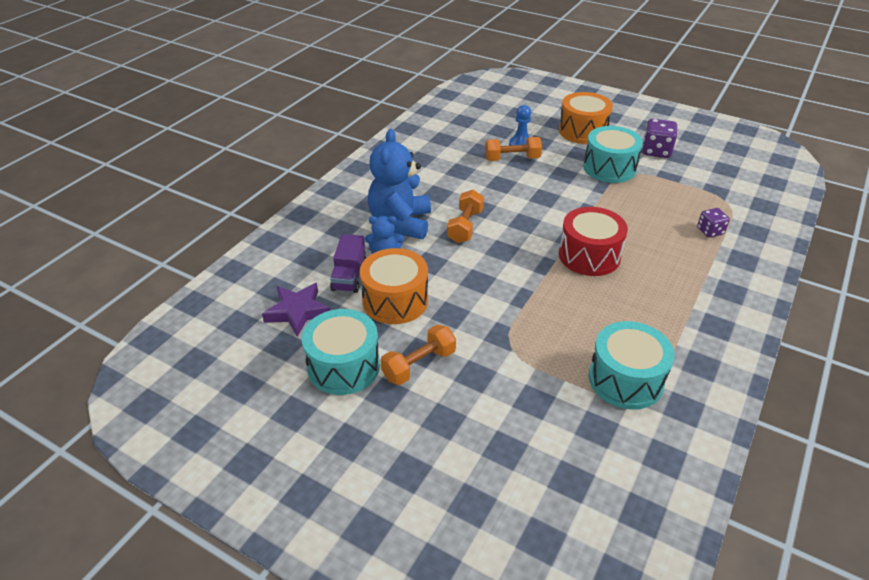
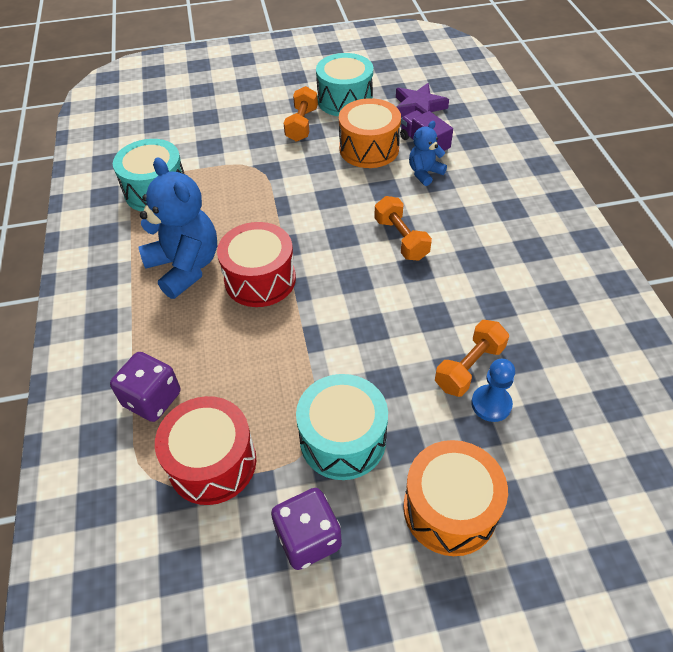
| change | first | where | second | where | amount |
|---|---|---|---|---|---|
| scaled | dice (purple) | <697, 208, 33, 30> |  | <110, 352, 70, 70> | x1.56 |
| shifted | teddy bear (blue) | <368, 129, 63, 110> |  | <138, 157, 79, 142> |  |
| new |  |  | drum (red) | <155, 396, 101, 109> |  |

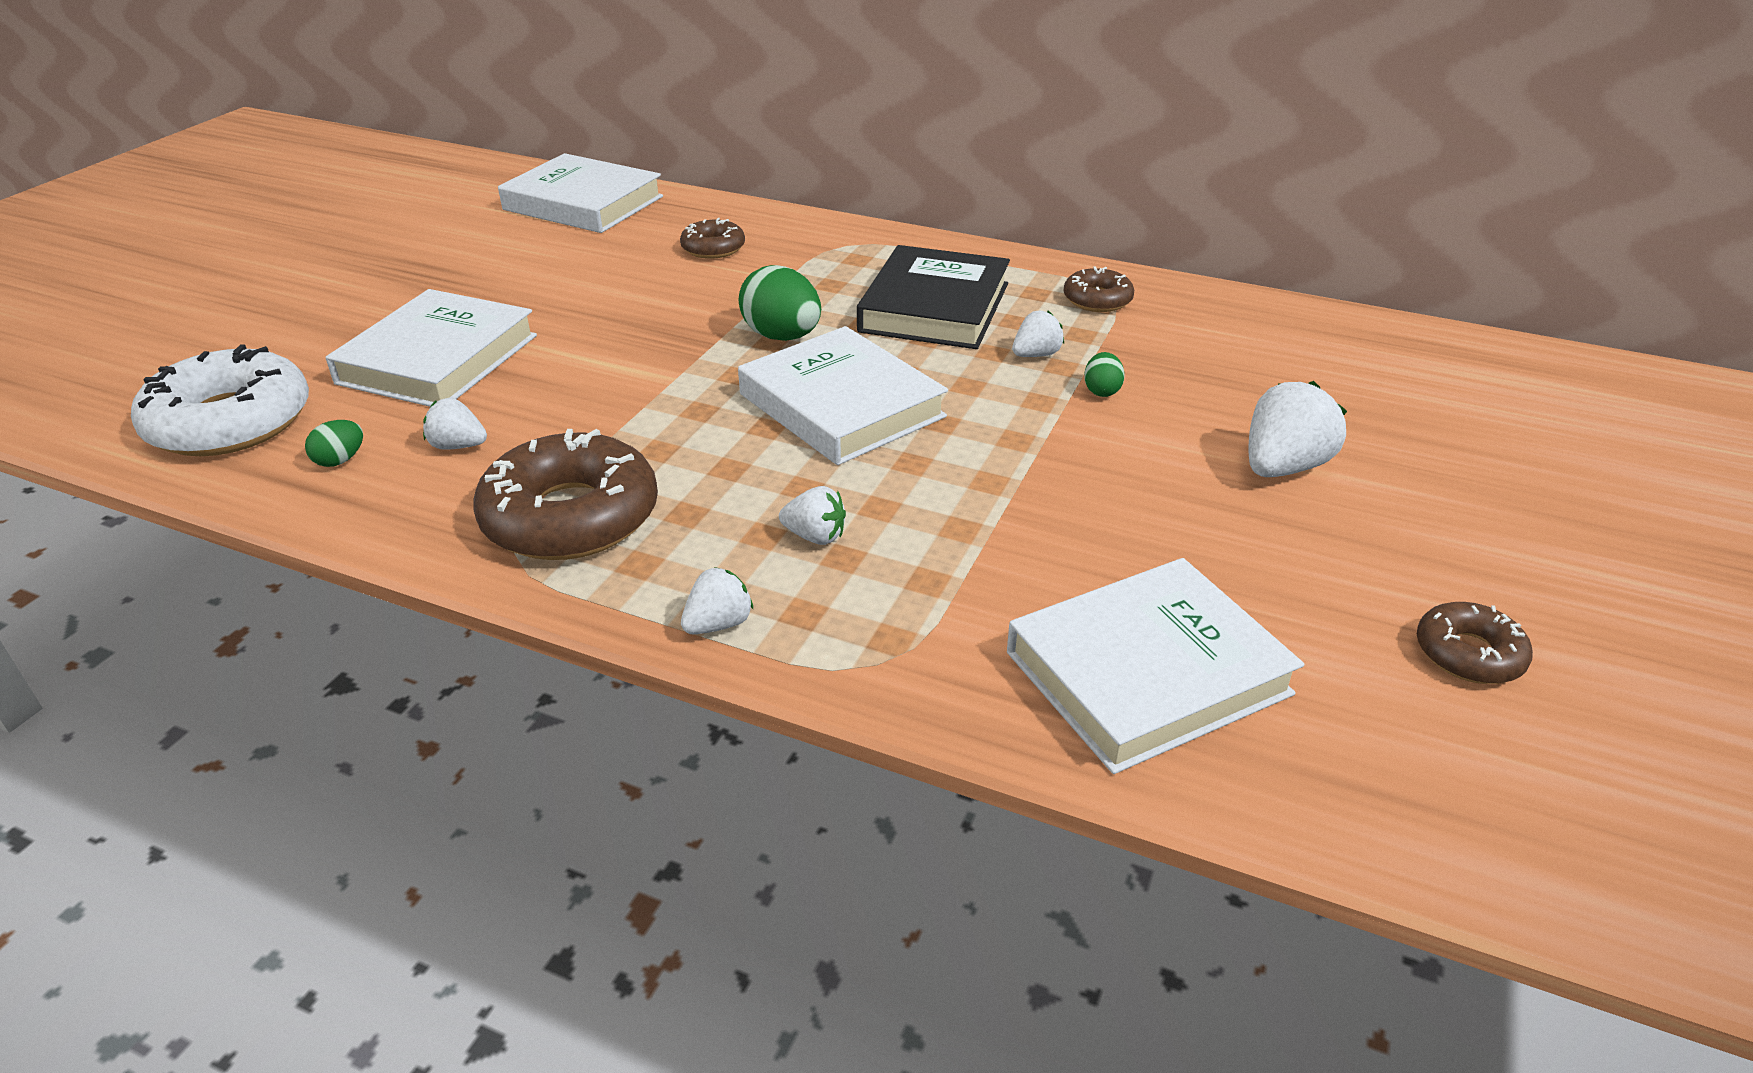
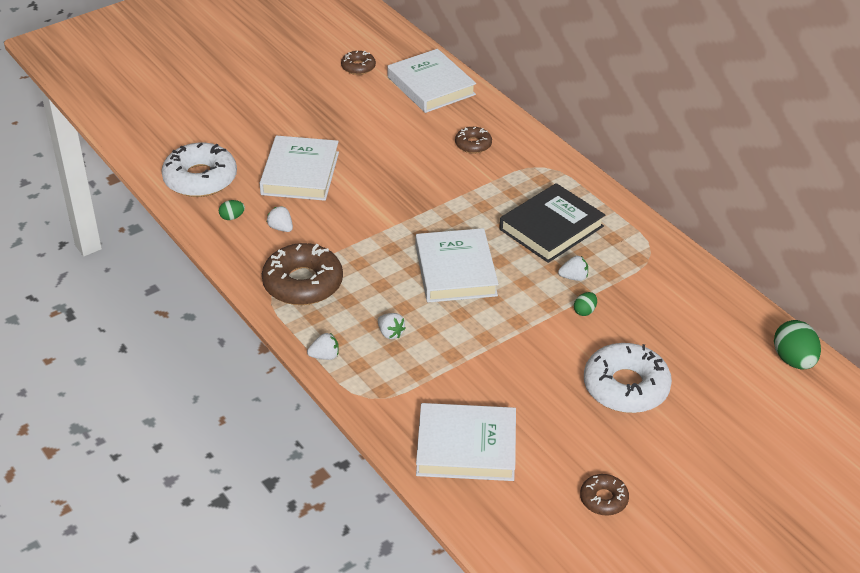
| change | first | where | second | where | amount |
|---|---|---|---|---|---|
| rotated | book (white) | <325, 289, 212, 118> |  | <260, 135, 79, 66> | 45 degrees counterclockwise |
| shifted | donut (brown) | <1064, 266, 70, 46> |  | <341, 51, 35, 24> |  |
| swapped | strawberry (white) | <1249, 381, 98, 96> | donut (white) | <584, 343, 88, 70> |  |
| shifted | egg (green) | <738, 265, 83, 76> |  | <774, 320, 47, 49> |  |

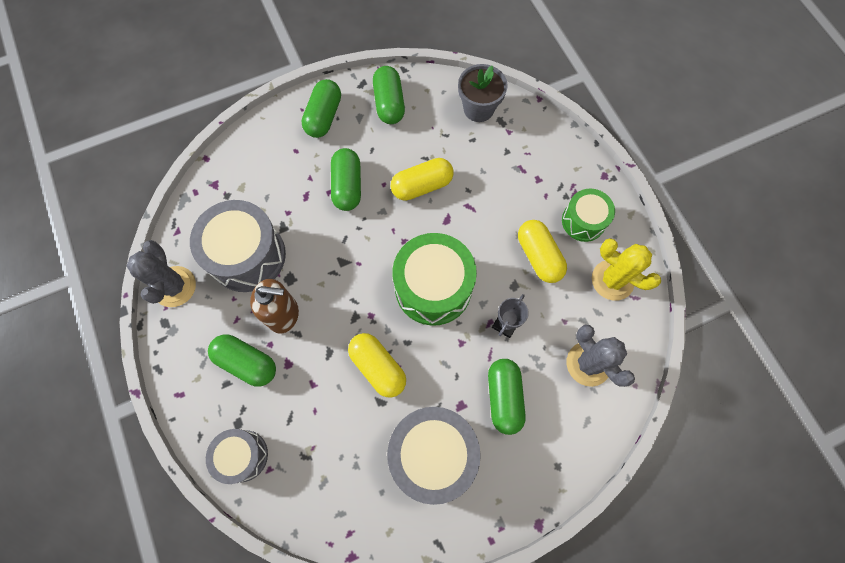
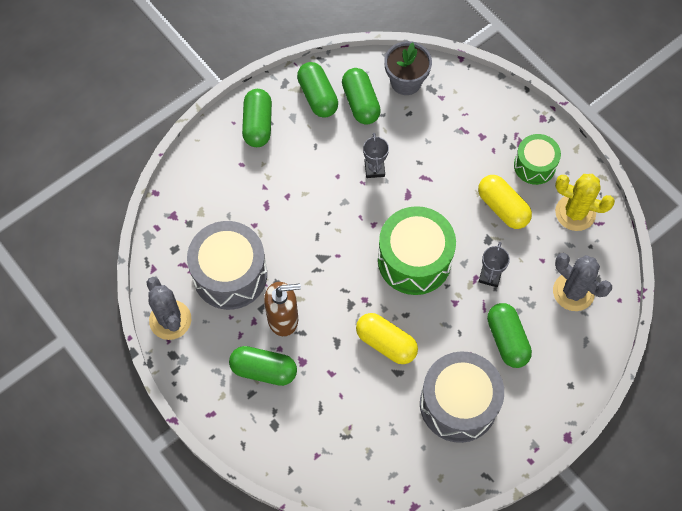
| change | first | where | second | where | amount |
|---|---|---|---|---|---|
| shifted | capsule (green) | <331, 148, 30, 63> |  | <342, 68, 39, 57> |  |
| swapped | capsule (yellow) | <391, 158, 63, 43> | trophy (grey) | <363, 133, 26, 45> |  |
| gone | drum (grey) | <206, 429, 62, 55> |  |  |  |

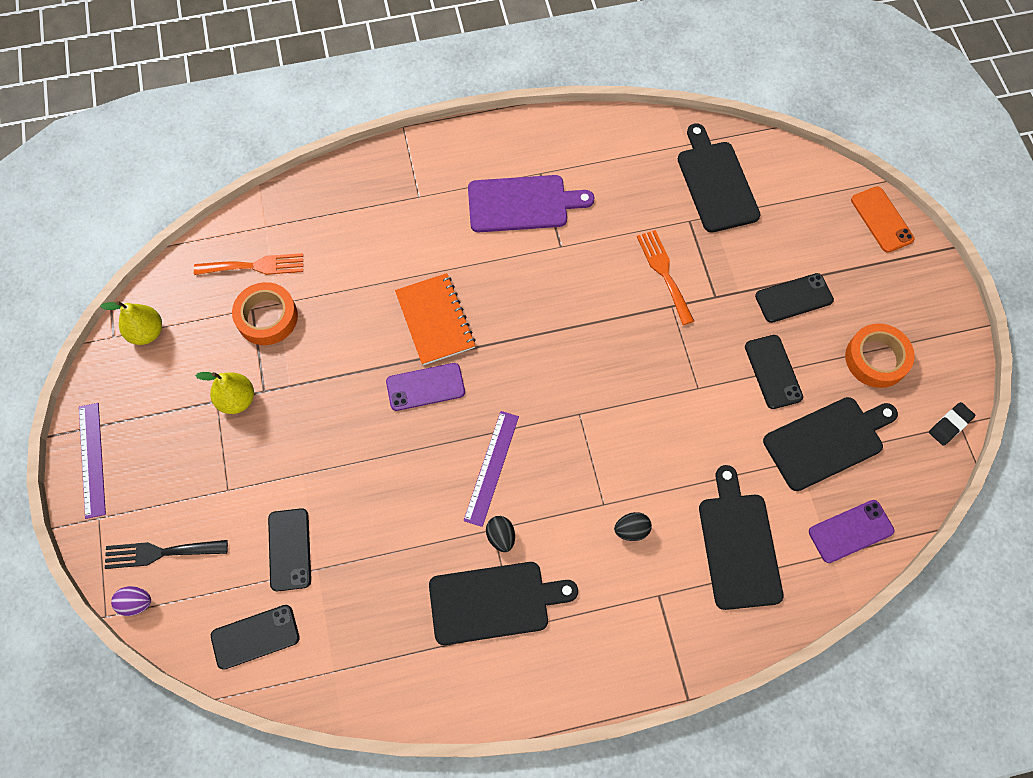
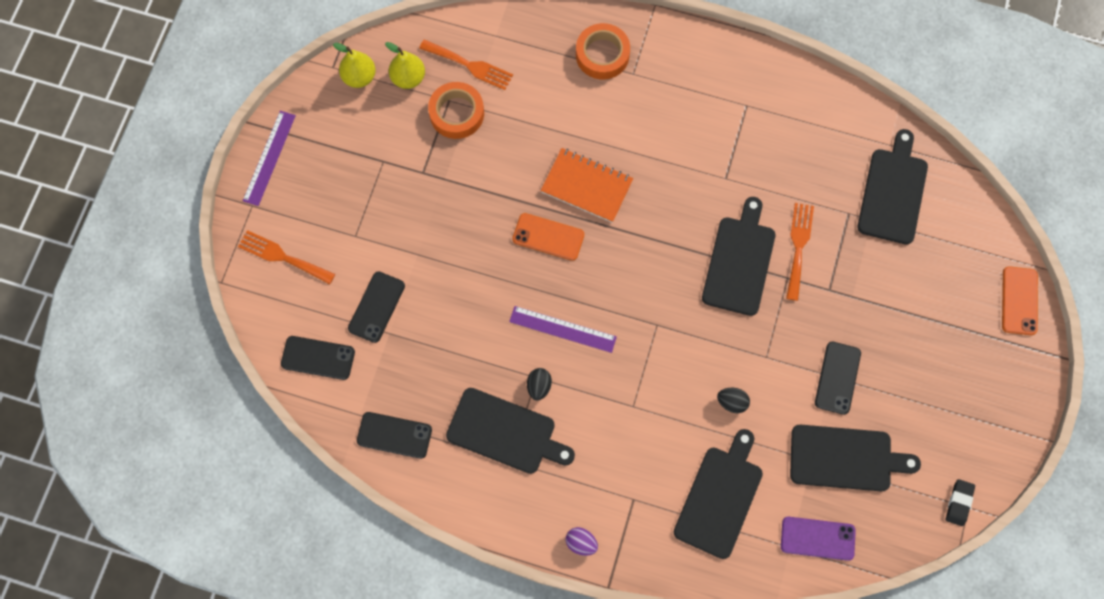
| change | first | where | second | where | amount |
|---|---|---|---|---|---|
| repainted | fork (black) | <105, 540, 123, 29> | fork (orange) | <238, 230, 97, 54> |  |
| shifted | phone (black) | <755, 273, 79, 50> |  | <357, 412, 75, 47> |  |
| shifted | pear (yellow) | <196, 372, 58, 42> |  | <385, 42, 40, 47> |  |
| rotated | ruler (purple) | <463, 411, 56, 116> |  | <509, 306, 108, 47> | 60 degrees clockwise |
| repainted | phone (purple) | <386, 363, 79, 48> | phone (orange) | <512, 213, 72, 48> |  |
| rotated | notebook (orange) | <395, 273, 81, 92> |  | <541, 148, 92, 75> | 75 degrees counterclockwise |
| shifted | egg (purple) | <111, 586, 40, 30> |  | <566, 527, 32, 29> |  |
| shifted | tape (orange) | <845, 323, 70, 65> |  | <576, 23, 54, 56> |  |
| new |  |  | cutting board (black) | <702, 197, 73, 119> |  |
| shifted | egg (black) | <614, 512, 38, 29> |  | <717, 388, 33, 25> |  |
| rotated | eraser (black) | <929, 402, 46, 44> |  | <946, 479, 29, 47> | 60 degrees counterclockwise |
| gone | cutting board (purple) | <468, 175, 126, 57> |  |  |  |

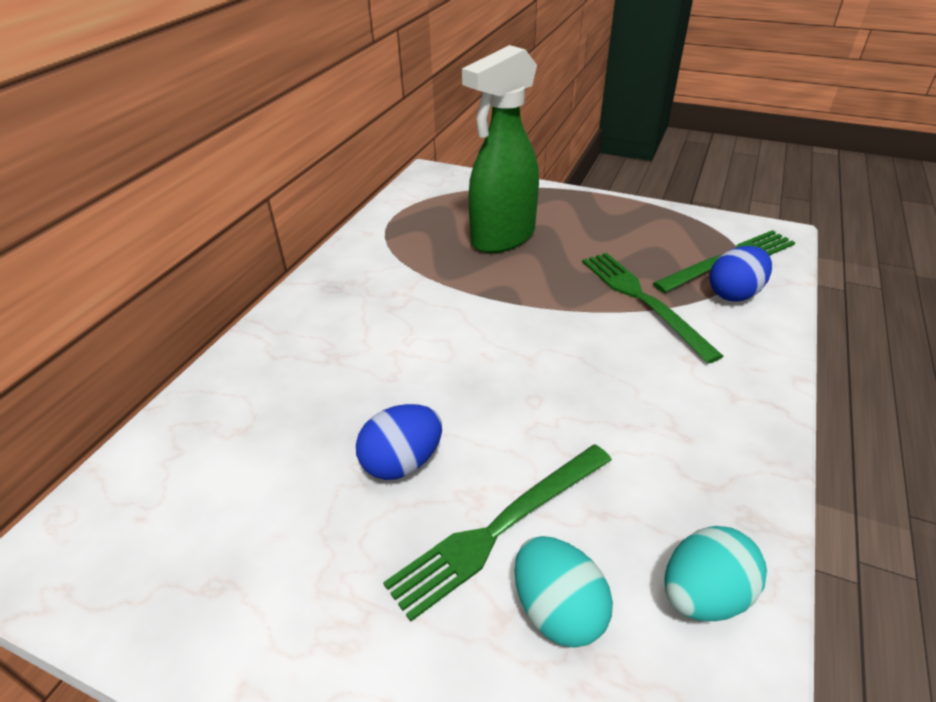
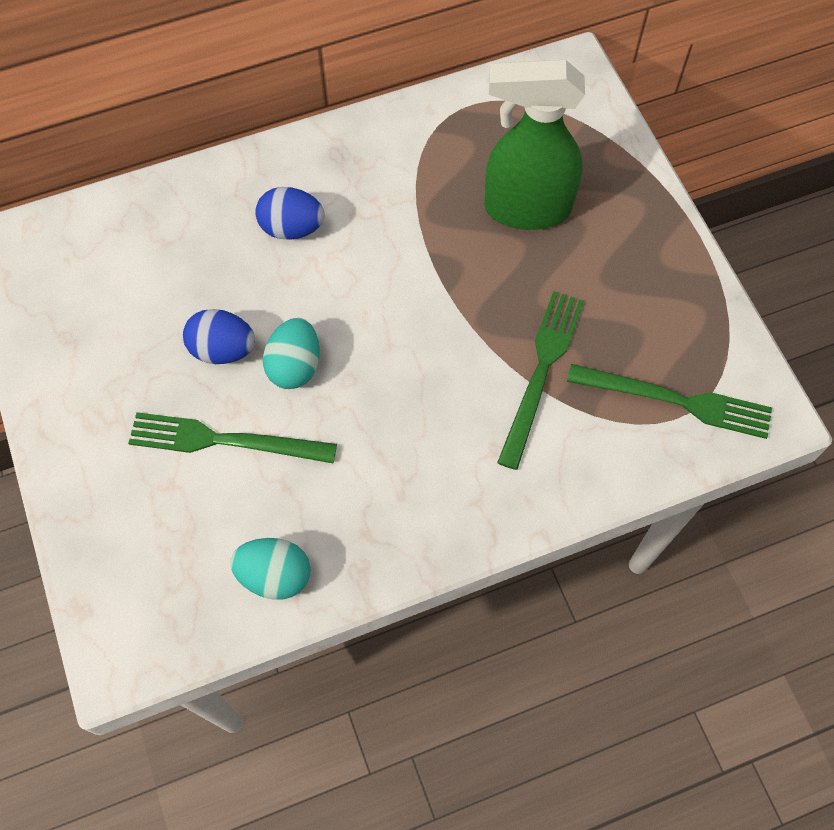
| change | first | where | second | where | amount |
|---|---|---|---|---|---|
| shifted | egg (blue) | <709, 246, 63, 55> |  | <255, 187, 70, 53> |  |
| shifted | egg (turquoise) | <514, 536, 99, 112> |  | <263, 318, 57, 71> |  |

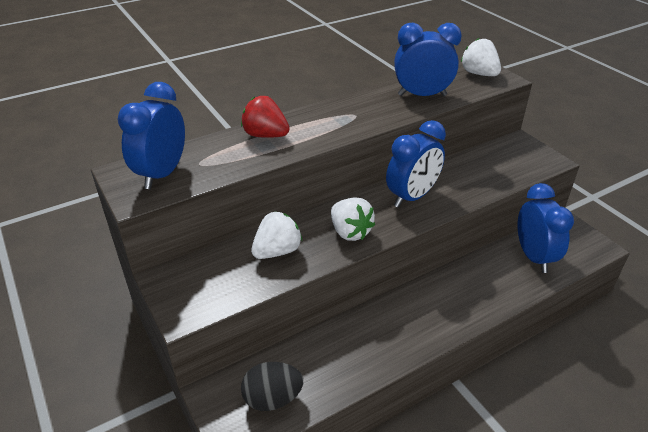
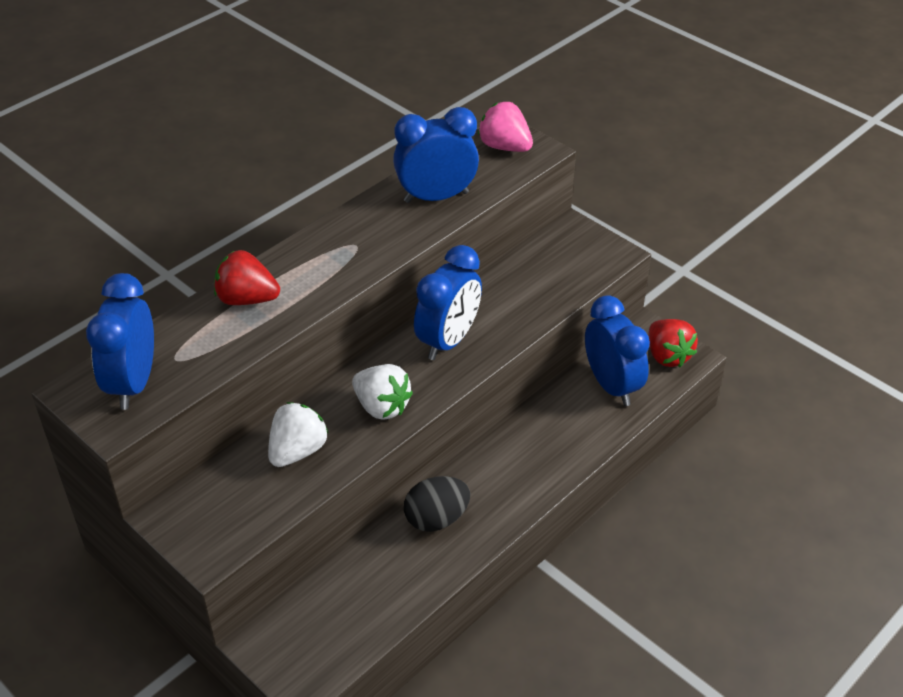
| change | first | where | second | where | amount |
|---|---|---|---|---|---|
| shifted | egg (black) | <241, 362, 62, 49> |  | <404, 476, 66, 56> |  |
| repainted | strawberry (white) | <461, 38, 40, 38> | strawberry (pink) | <478, 102, 55, 50> |  |
| new |  |  | strawberry (red) | <648, 319, 50, 48> |  |

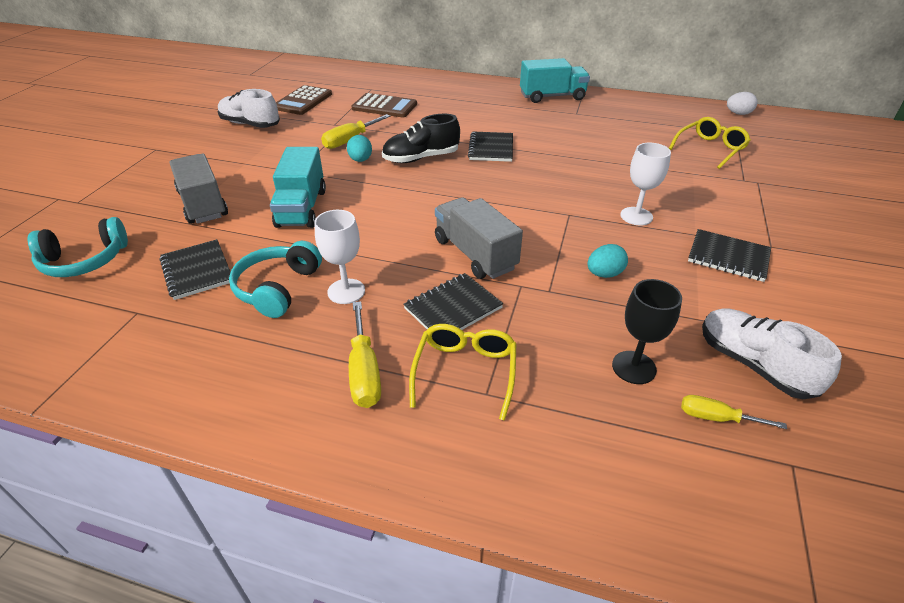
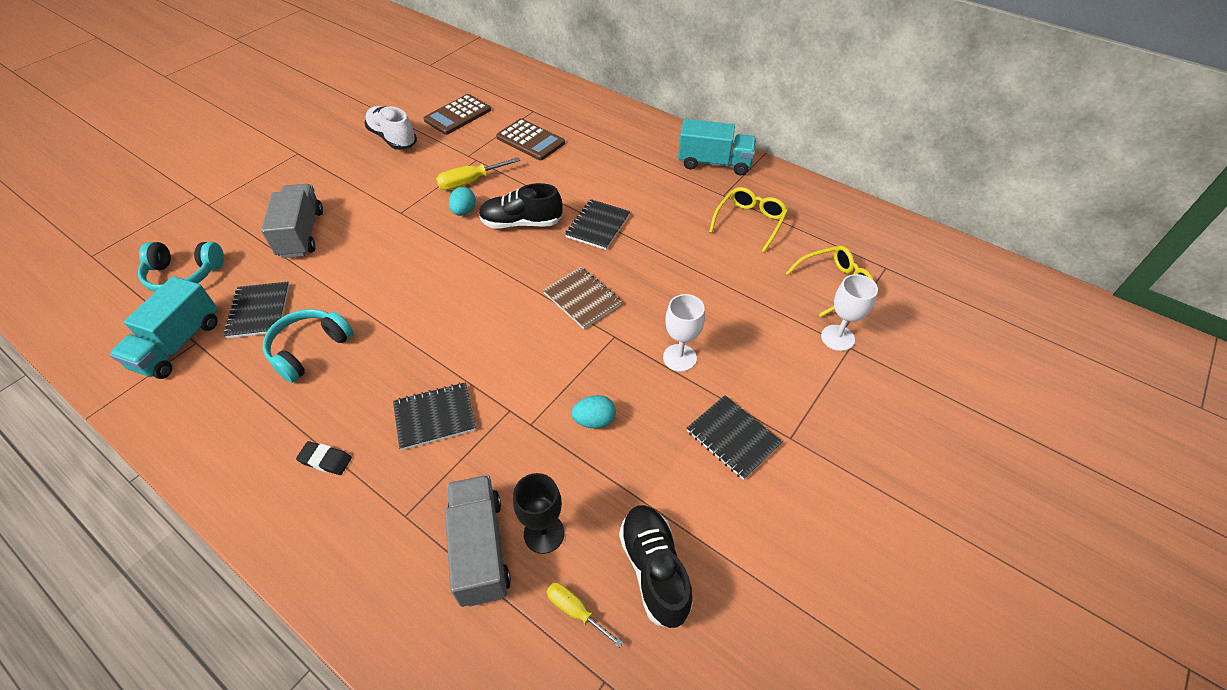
| change | first | where | second | where | amount |
|---|---|---|---|---|---|
| shifted | truck (turquoise) | <270, 147, 56, 81> |  | <109, 276, 109, 103> |  |
| swapped | screwdriver (yellow) | <349, 301, 32, 107> | eraser (black) | <296, 441, 56, 34> |  |
| shifted | truck (grey) | <435, 197, 88, 82> |  | <445, 475, 66, 132> |  |
| new |  |  | notebook (brown) | <543, 267, 79, 62> |  |
| repainted | shoe (white) | <702, 308, 140, 91> | shoe (black) | <619, 505, 74, 123> |  |
| shifted | glasses (yellow) | <409, 324, 107, 97> |  | <709, 187, 79, 65> |  |
| shifted | goblet (white) | <314, 210, 51, 94> |  | <821, 274, 57, 77> |  |
| gone | egg (white) | <727, 92, 31, 23> |  |  |  |

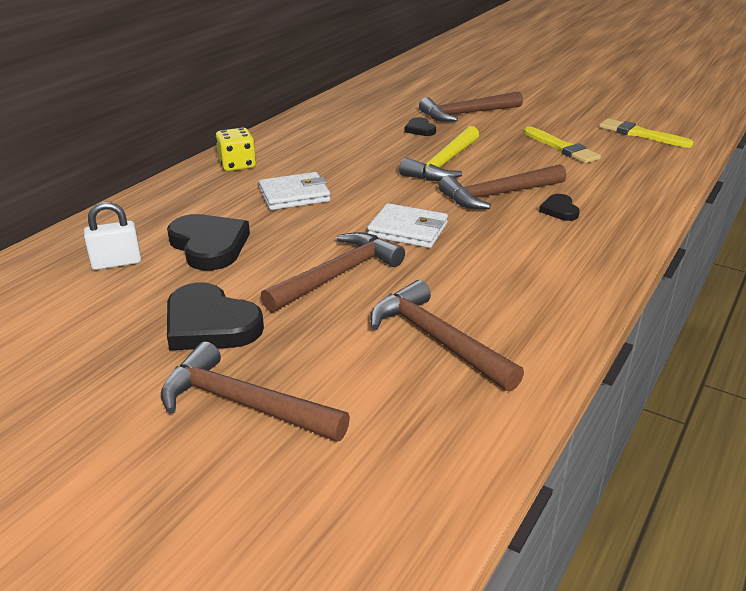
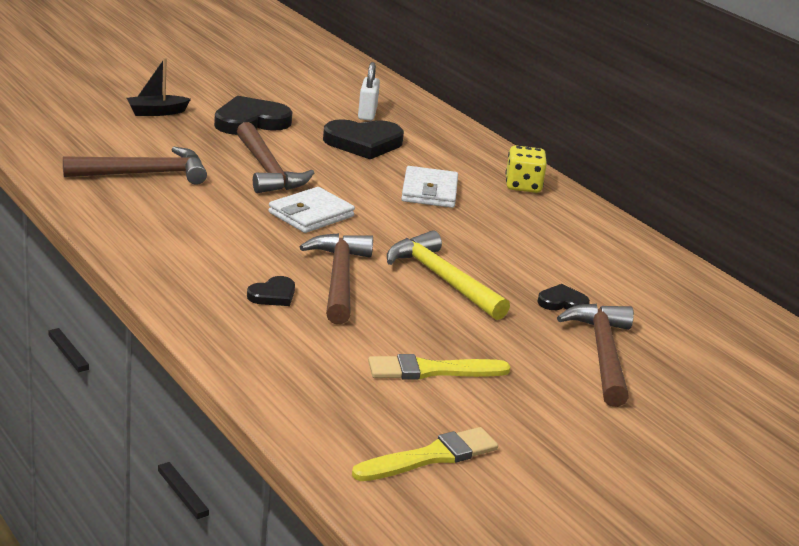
| change | first | where | second | where | amount |
|---|---|---|---|---|---|
| swapped | hammer (brown) | <161, 341, 189, 101> | boat (black) | <127, 58, 64, 58> |  |
| rotated | heart (black) | <539, 194, 41, 27> |  | <247, 276, 48, 30> | 120 degrees clockwise |

